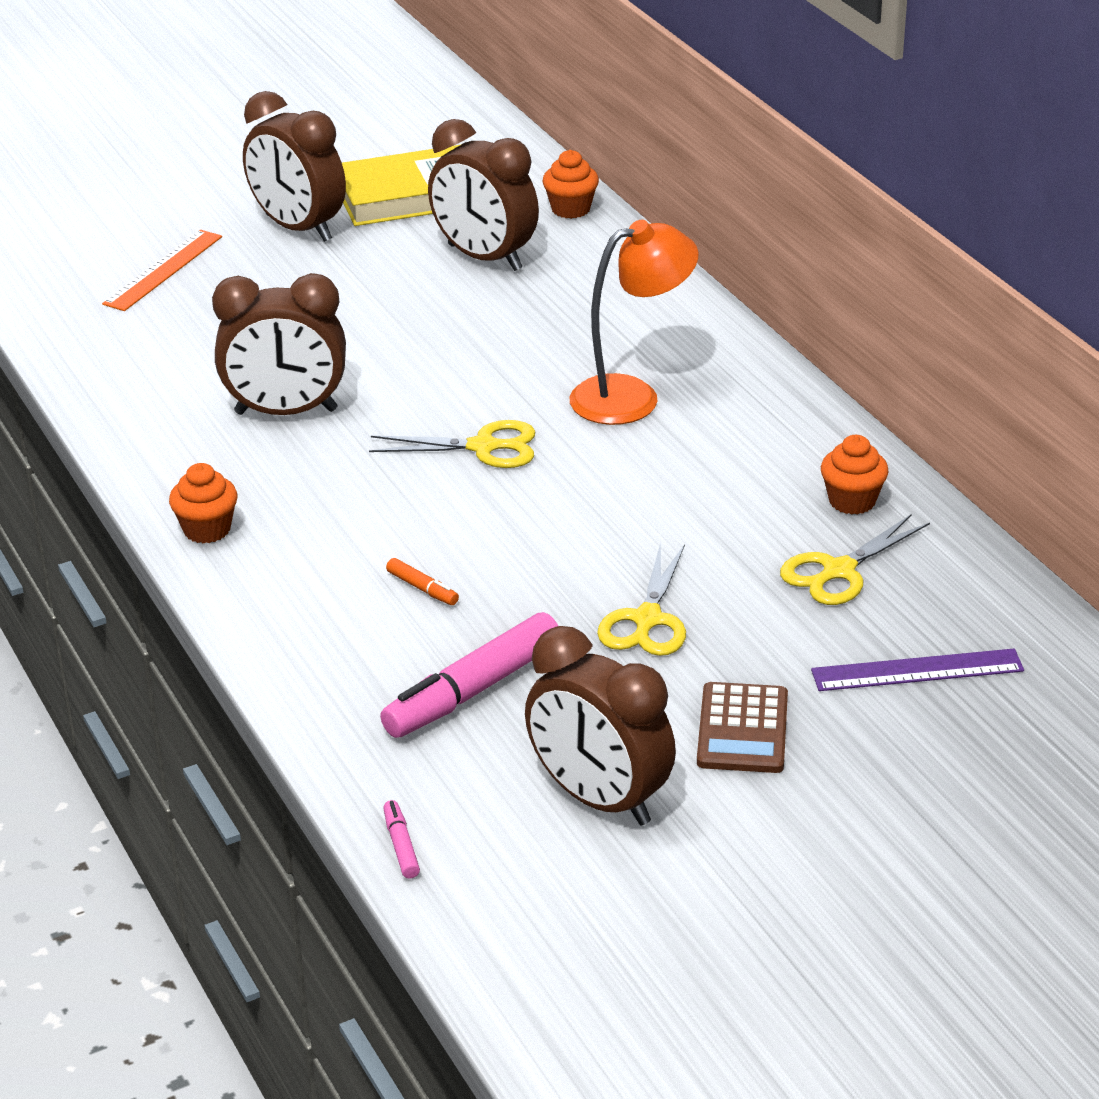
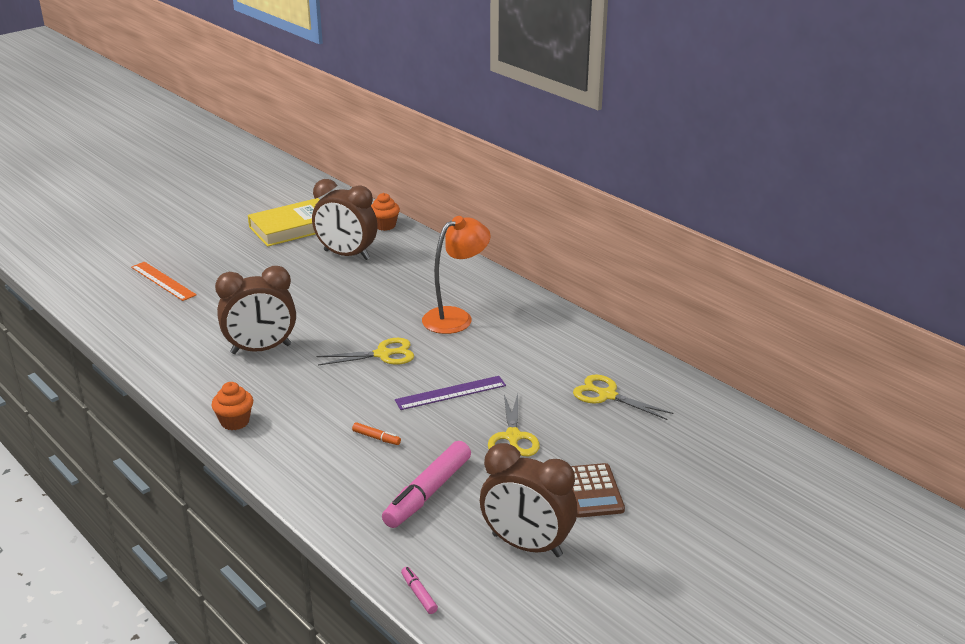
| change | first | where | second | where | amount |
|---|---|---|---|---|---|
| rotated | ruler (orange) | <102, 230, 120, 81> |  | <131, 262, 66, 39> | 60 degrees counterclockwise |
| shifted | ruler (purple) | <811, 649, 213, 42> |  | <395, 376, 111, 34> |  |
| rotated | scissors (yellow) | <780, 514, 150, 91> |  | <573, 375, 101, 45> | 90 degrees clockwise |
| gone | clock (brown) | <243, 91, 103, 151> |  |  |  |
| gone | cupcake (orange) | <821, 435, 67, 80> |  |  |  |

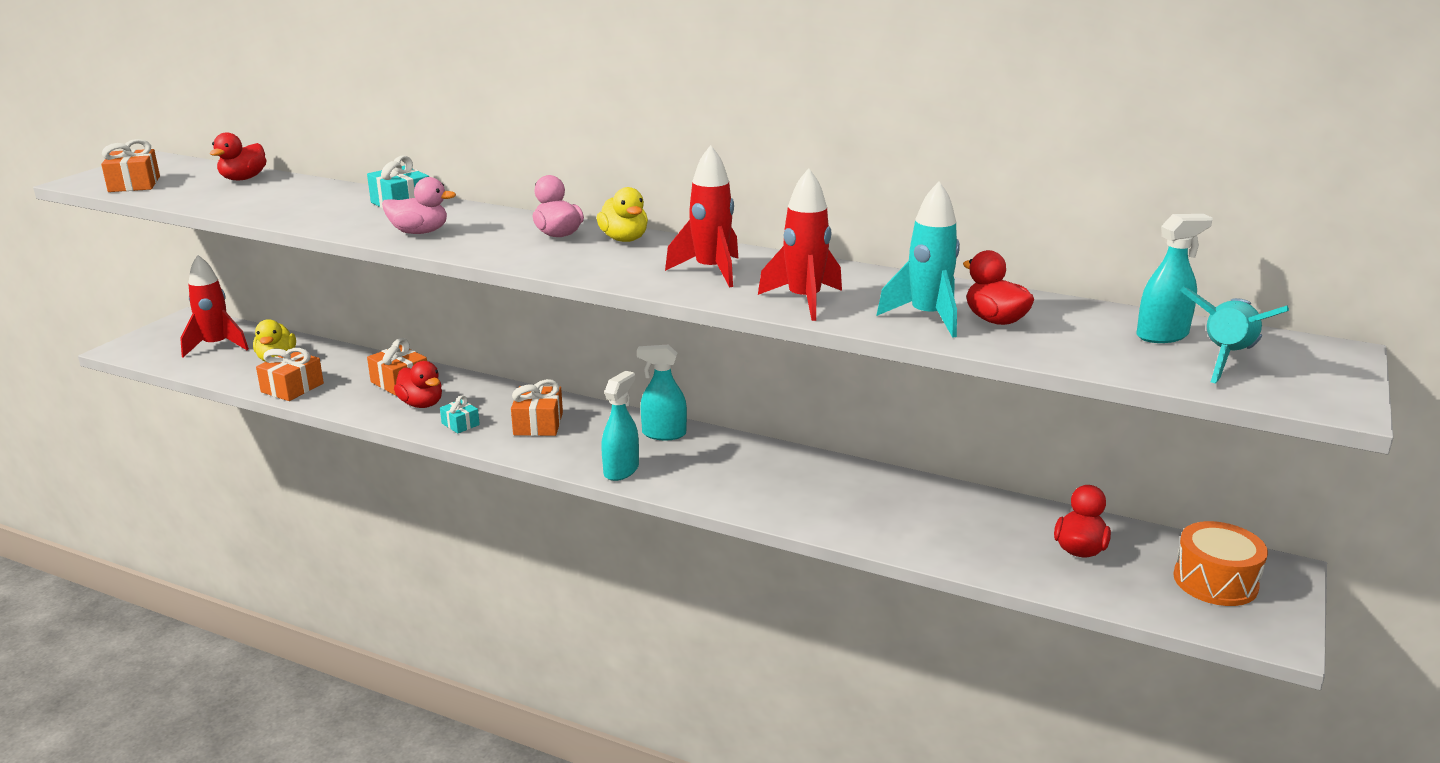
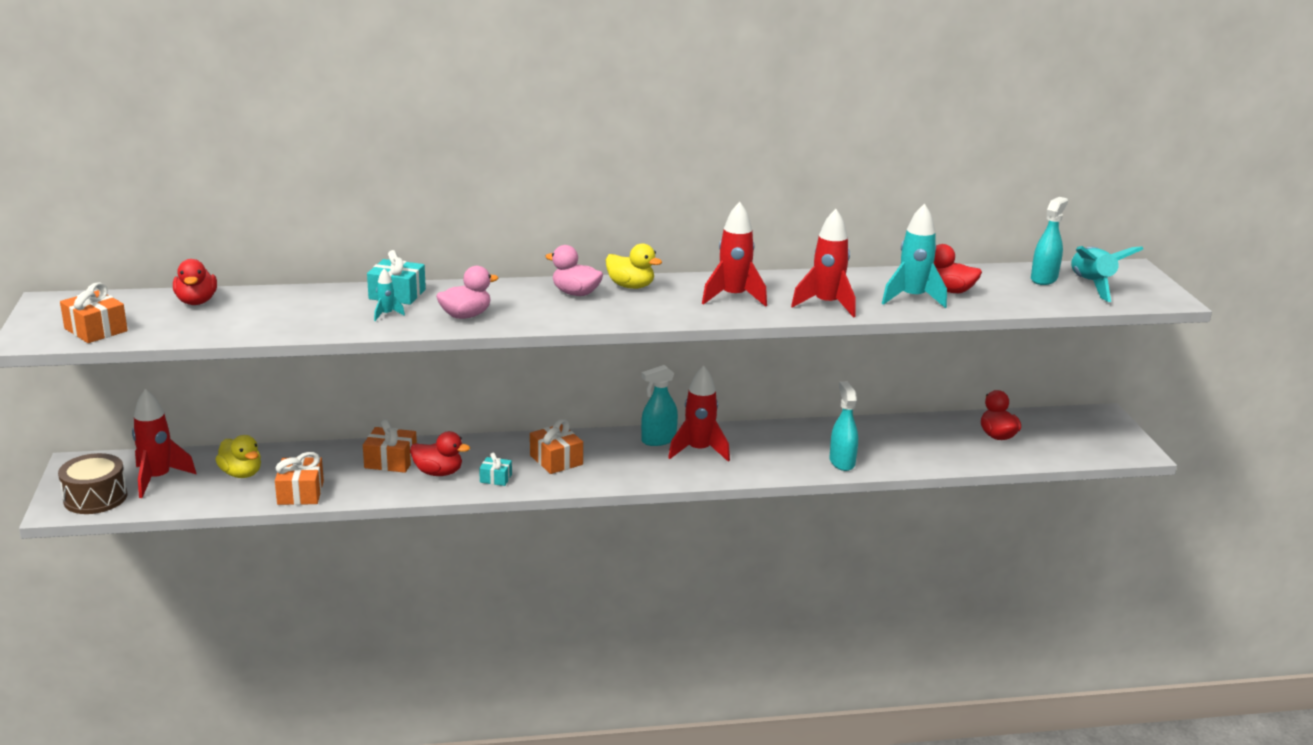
| change | first | where | second | where | amount |
|---|---|---|---|---|---|
| new |  |  | drum (brown) | <58, 453, 69, 61> |  |
| new |  |  | rocket (turquoise) | <374, 269, 31, 52> |  |
| new |  |  | rocket (red) | <668, 365, 62, 97> |  |
| shifted | spray bottle (turquoise) | <601, 371, 38, 110> |  | <830, 382, 28, 89> |  |
| gone | drum (orange) | <1173, 521, 95, 85> |  |  |  |

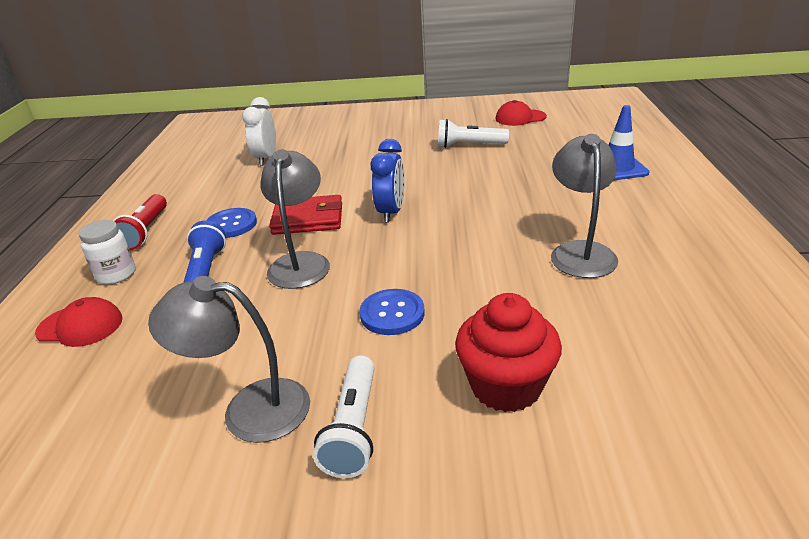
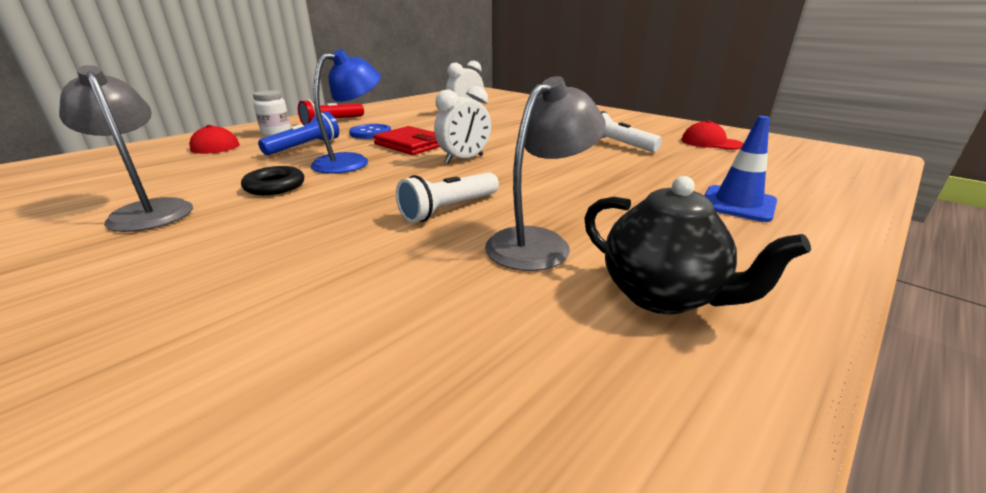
| change | first | where | second | where | amount |
|---|---|---|---|---|---|
| new |  |  | ring (black) | <241, 166, 63, 29> |  |
| repainted | lamp (grey) | <261, 149, 69, 140> | lamp (blue) | <311, 49, 70, 125> |  |
| shifted | flashlight (white) | <313, 355, 62, 123> |  | <396, 172, 103, 50> |  |
| repainted | clock (blue) | <370, 139, 35, 84> | clock (white) | <434, 86, 57, 77> |  |
| new |  |  | teapot (black) | <584, 176, 227, 138> |  |
| gone | button (blue) | <359, 289, 66, 46> |  |  |  |
| gone | cupcake (red) | <455, 293, 107, 119> |  |  |  |

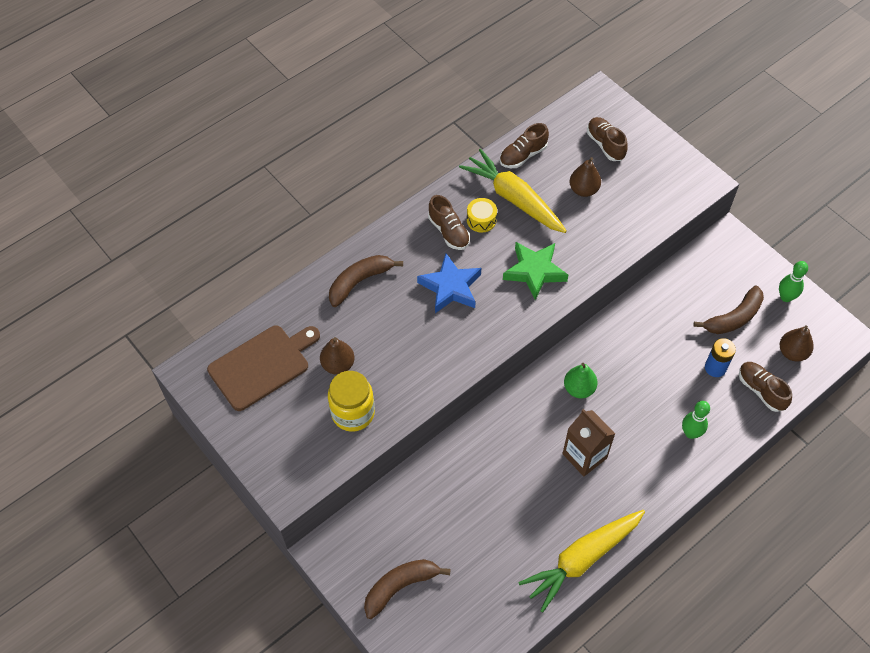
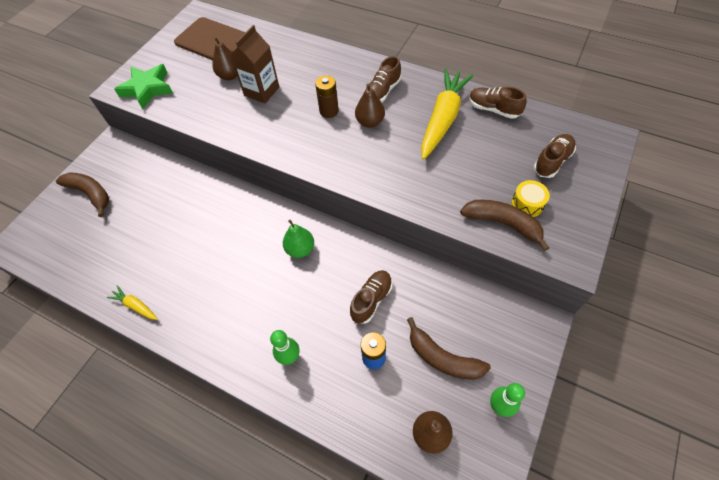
| change | first | where | second | where | amount |
|---|---|---|---|---|---|
| scaled | carrot (yellow) | <518, 510, 127, 102> |  | <107, 285, 51, 35> | x0.46 |
| shifted | star (green) | <503, 242, 65, 58> |  | <114, 64, 59, 45> |  |
| shifted | carton (brown) | <562, 409, 53, 67> |  | <230, 25, 49, 79> |  |
| swapped | star (blue) | <417, 254, 64, 59> | battery (brown) | <315, 75, 24, 43> |  |
| shifted | shoe (brown) | <739, 362, 53, 50> |  | <350, 270, 42, 54> |  |
| shifted | pear (brown) | <570, 157, 31, 40> |  | <355, 84, 30, 44> |  |
| shifted | banana (brown) | <329, 255, 74, 52> |  | <460, 200, 89, 51> |  |
| shifted | drum (yellow) | <467, 198, 30, 34> |  | <512, 180, 38, 37> |  |
| gone | jar (yellow) | <328, 371, 47, 61> |  |  |  |

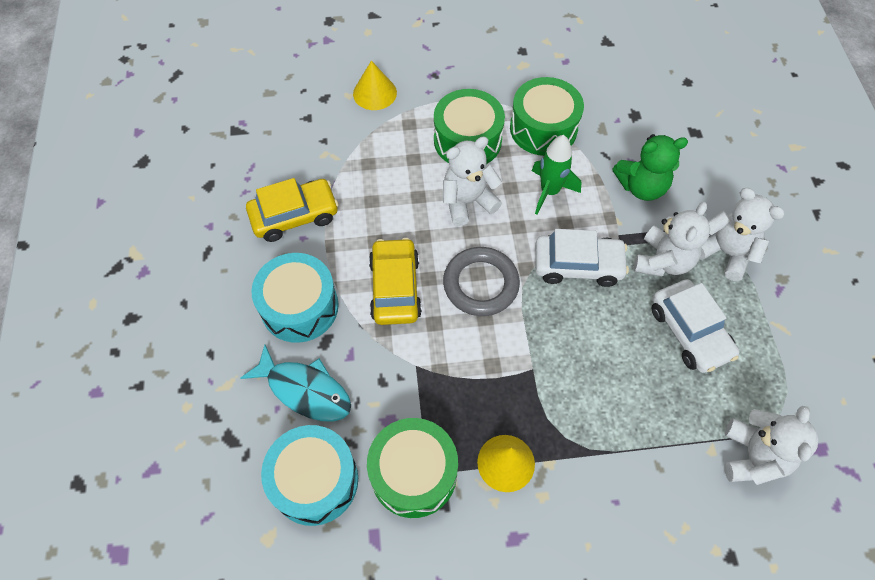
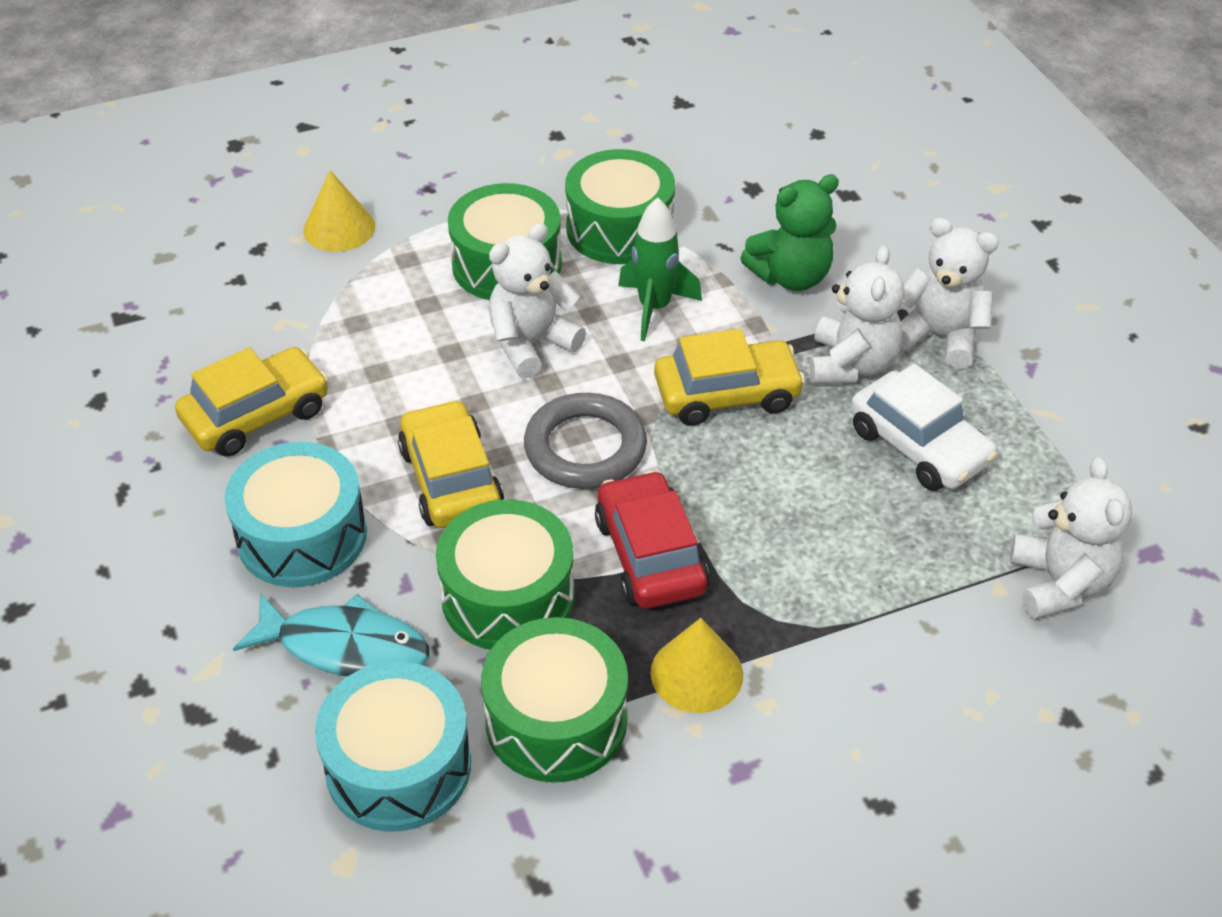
| change | first | where | second | where | amount |
|---|---|---|---|---|---|
| new |  |  | drum (green) | <436, 499, 139, 151> |  |
| new |  |  | car (red) | <595, 470, 114, 138> |  |
| repainted | car (white) | <535, 229, 94, 58> | car (yellow) | <654, 329, 151, 97> |  |

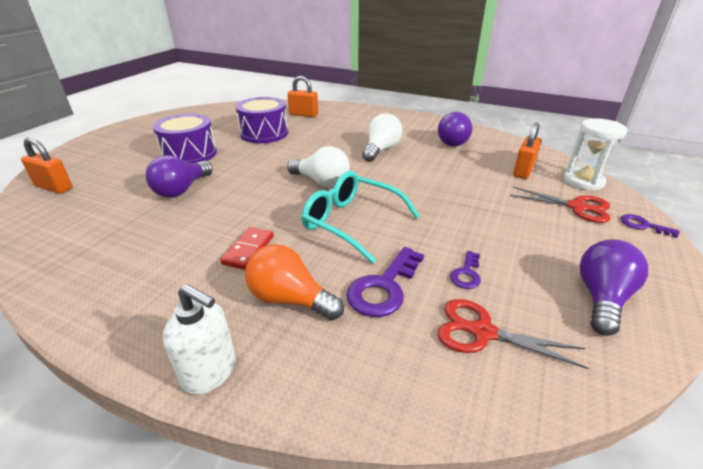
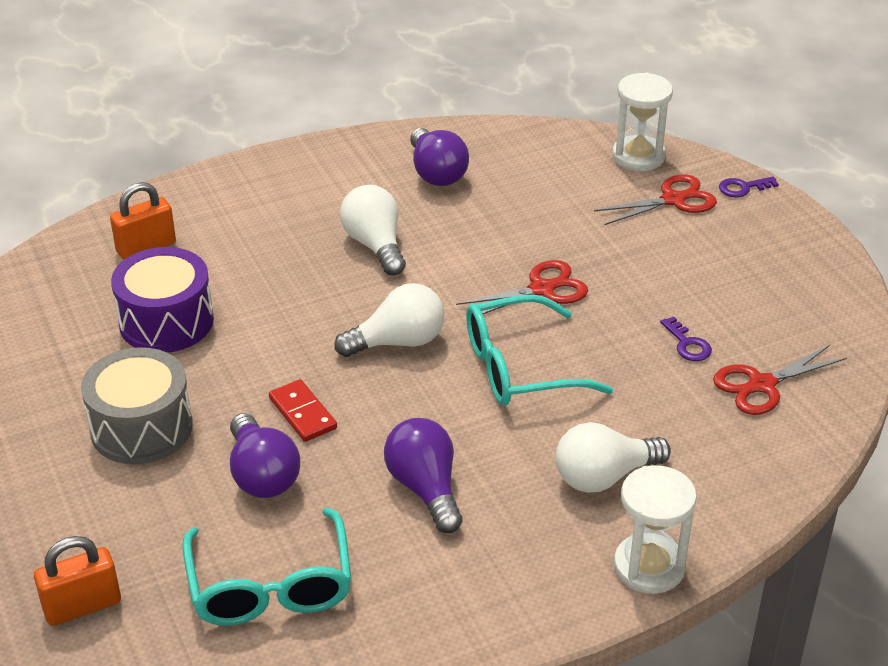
| change | first | where | second | where | amount |
|---|---|---|---|---|---|
| repainted | drum (purple) | <153, 113, 64, 50> | drum (grey) | <81, 347, 112, 117> |  |
| new |  |  | glasses (turquoise) | <182, 508, 170, 118> |  |
| shifted | domino (red) | <220, 227, 54, 43> |  | <269, 379, 68, 63> |  |
| shifted | light bulb (purple) | <580, 239, 68, 97> |  | <384, 418, 79, 115> |  |
| new |  |  | scissors (red) | <456, 260, 132, 54> |  |
| repainted | light bulb (orange) | <245, 244, 99, 76> | light bulb (white) | <556, 422, 115, 71> |  |
| swapped | soap dispenser (white) | <163, 284, 73, 111> | hourglass (white) | <614, 465, 83, 129> |  |
| gone | key (purple) | <346, 247, 78, 70> |  |  |  |
| gone | padlock (orange) | <513, 122, 28, 57> |  |  |  |

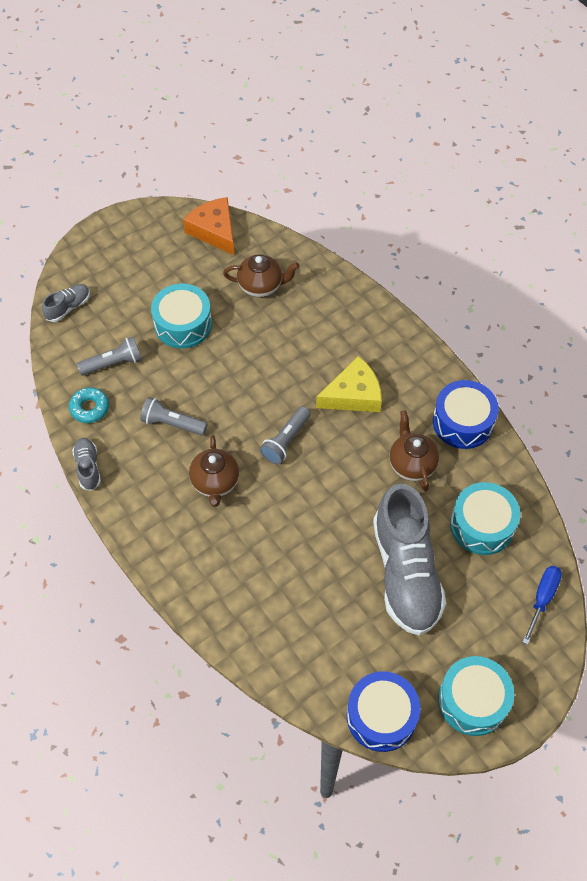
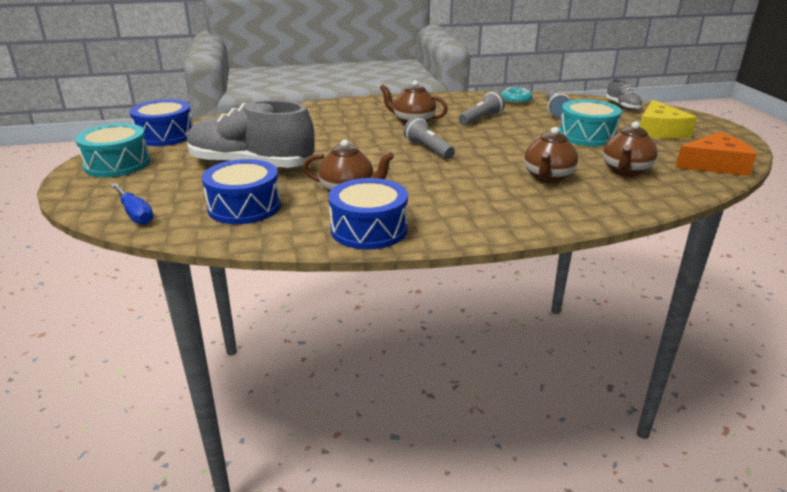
| change | first | where | second | where | amount |
|---|---|---|---|---|---|
| repainted | drum (turquoise) | <450, 482, 70, 73> | drum (blue) | <202, 159, 79, 65> |  |
| new |  |  | teapot (brown) | <524, 127, 54, 56> |  |
| shifted | cheese (yellow) | <316, 356, 66, 56> |  | <640, 100, 57, 39> |  |
| gone | shoe (grey) | <72, 438, 29, 53> |  |  |  |

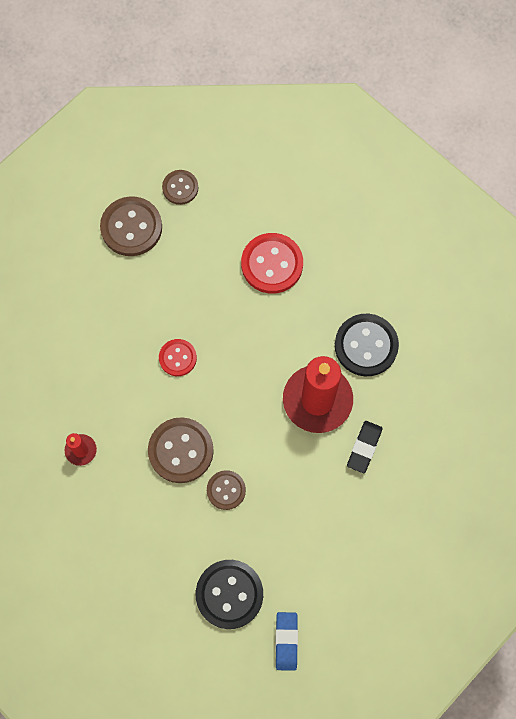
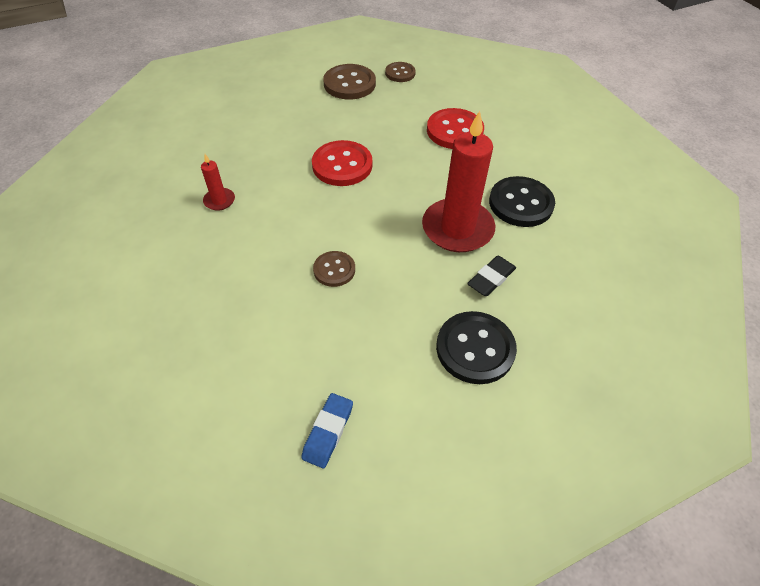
| change | first | where | second | where | amount |
|---|---|---|---|---|---|
| scaled | button (red) | <159, 339, 38, 37> |  | <312, 140, 60, 46> | x1.69 |
| shifted | button (black) | <196, 560, 67, 69> |  | <436, 311, 81, 73> |  |
| gone | button (brown) | <148, 417, 66, 66> |  |  |  |

